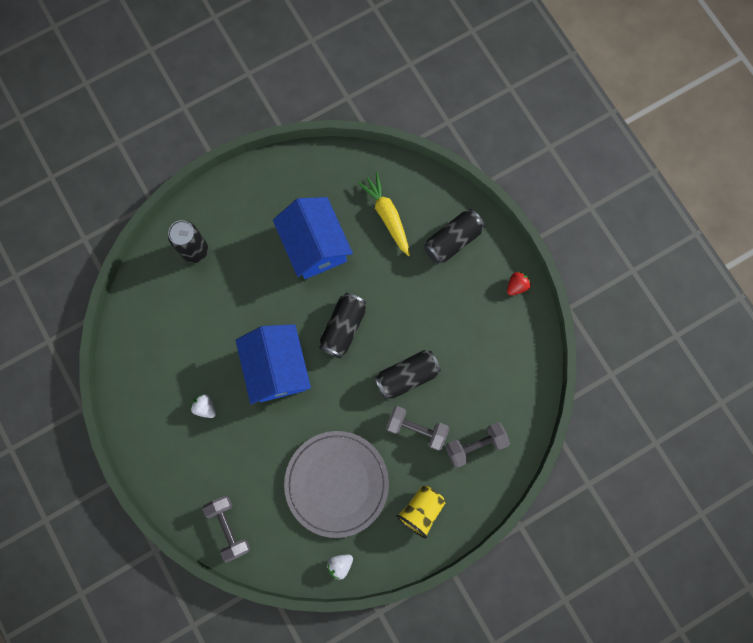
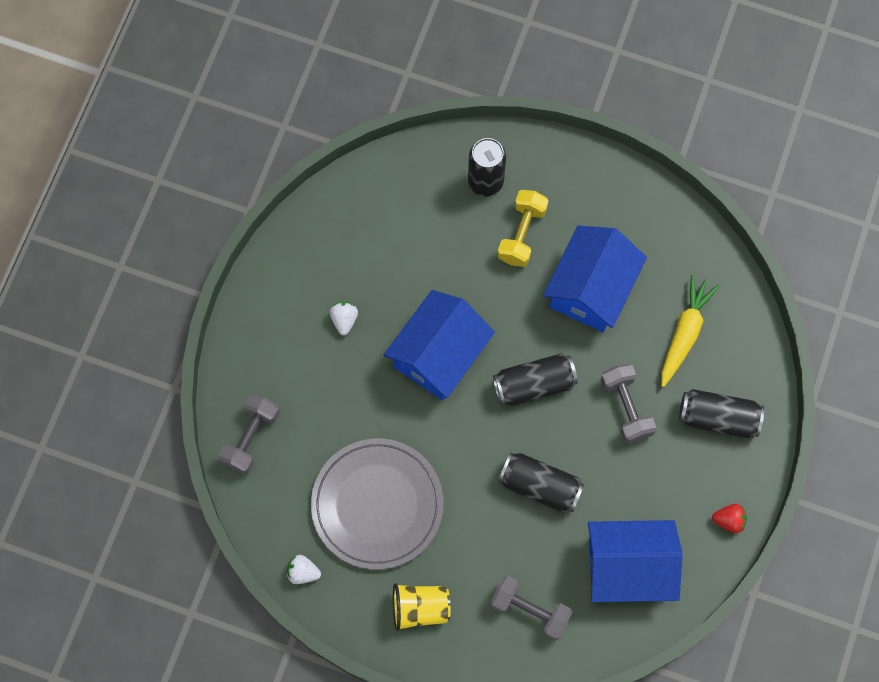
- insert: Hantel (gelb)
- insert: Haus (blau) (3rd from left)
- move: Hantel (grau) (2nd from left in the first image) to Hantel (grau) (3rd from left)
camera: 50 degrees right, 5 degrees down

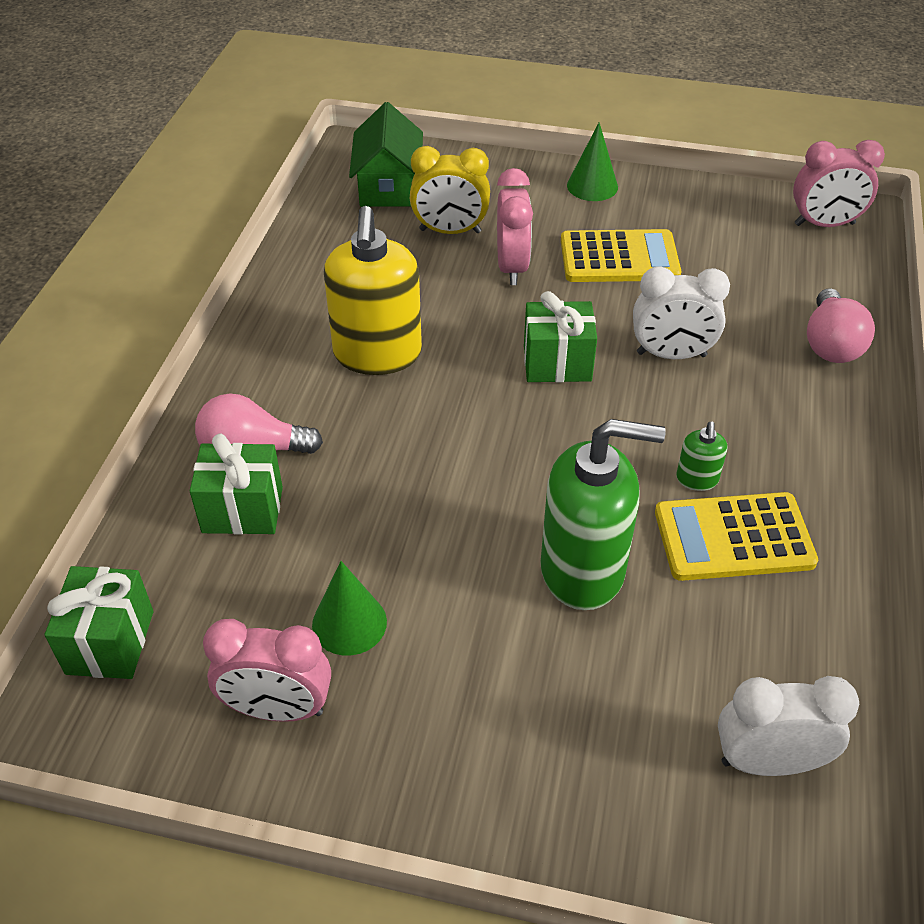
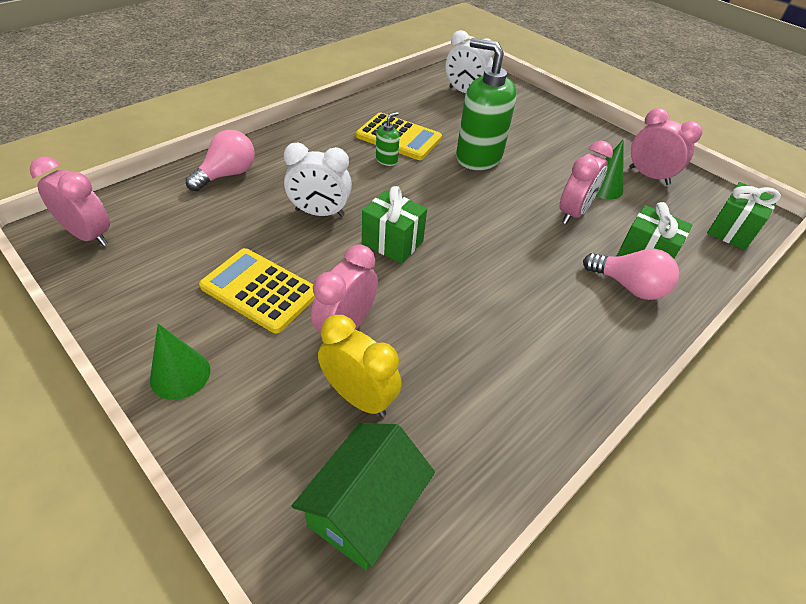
- rotate: Wecker (weiß) (1st from left) 150 degrees clockwise
- insert: Wecker (rosa) (3rd from left)
- delete: Seifenspender (gelb)
camera: 150 degrees left, 0 degrees up

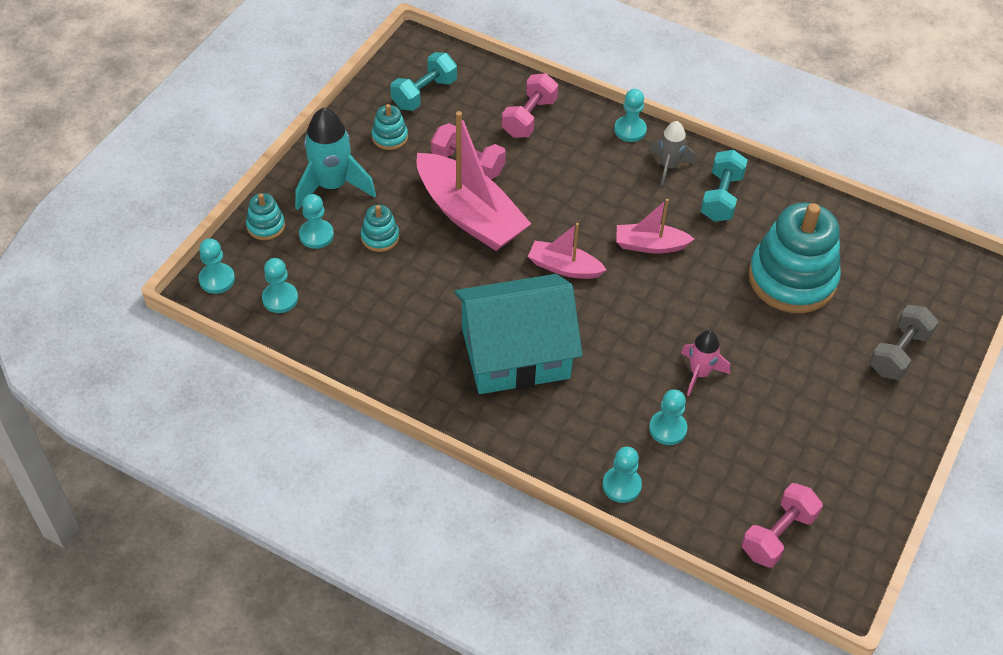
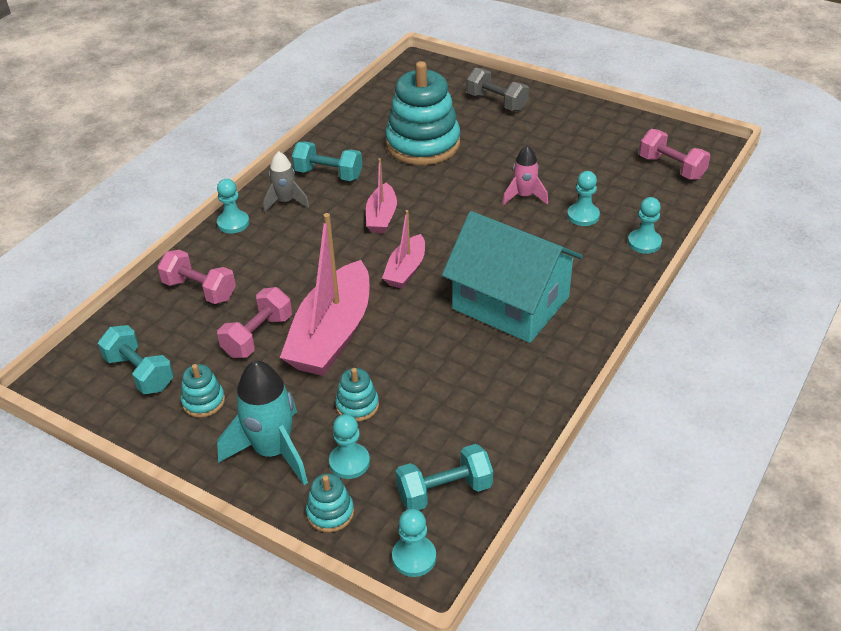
- rotate: Boot (rosa) (1st from left) 150 degrees clockwise
- replace: Bauer (türkis) (2nd from left) to Hantel (türkis) (3rd from left)
- rotate: Haus (türkis) 45 degrees counterclockwise
camera: 85 degrees left, 10 degrees down

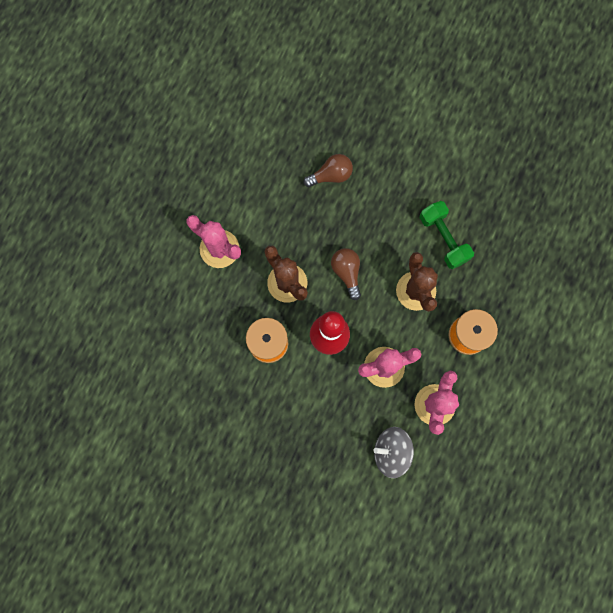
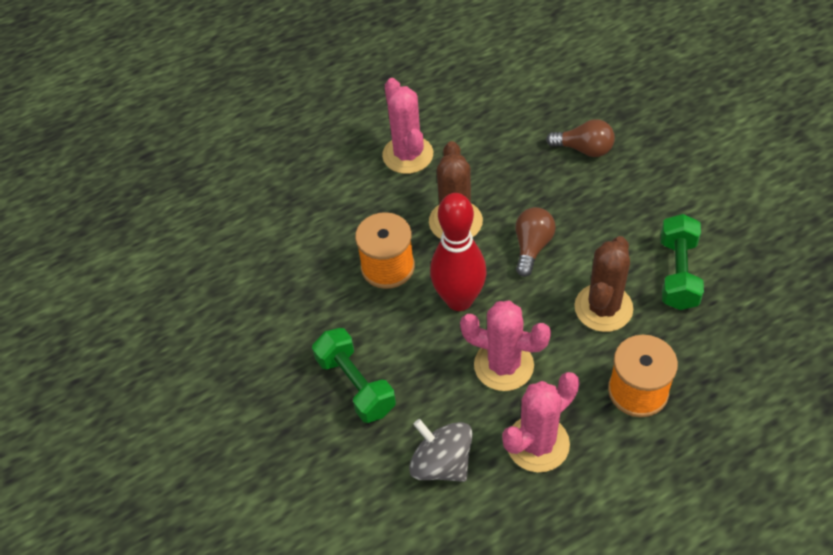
- insert: Hantel (grün) (1st from left)
camera: 40 degrees right, 25 degrees down

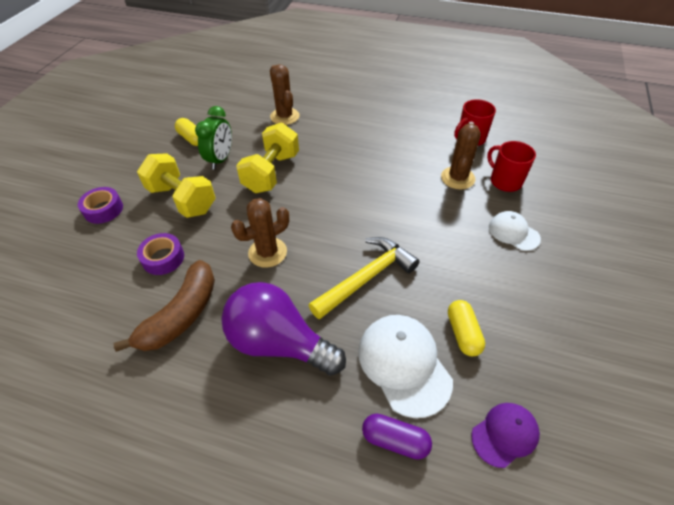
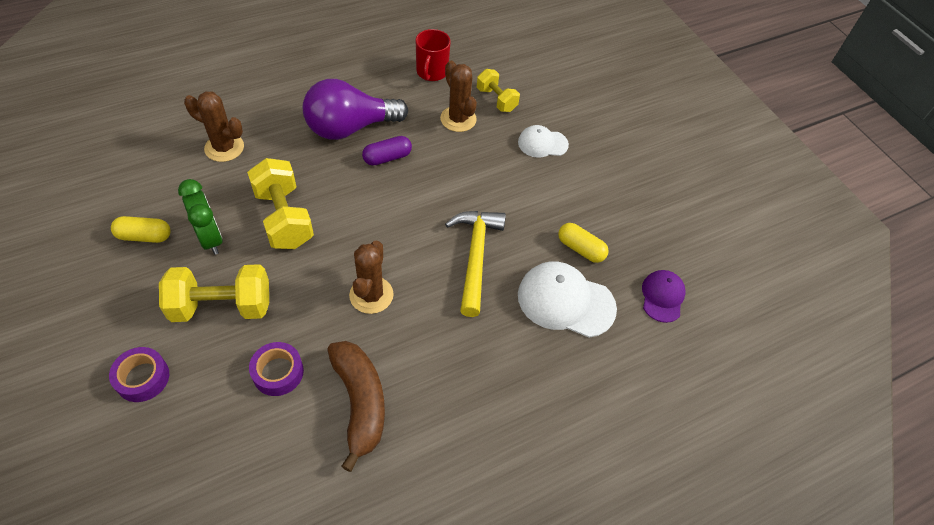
- move: Glühbirne (lila)
- move: Kapsel (lila)
- replace: Tasse (rot) (2nd from left) to Hantel (gelb) (3rd from left)
camera: 50 degrees left, 5 degrees up

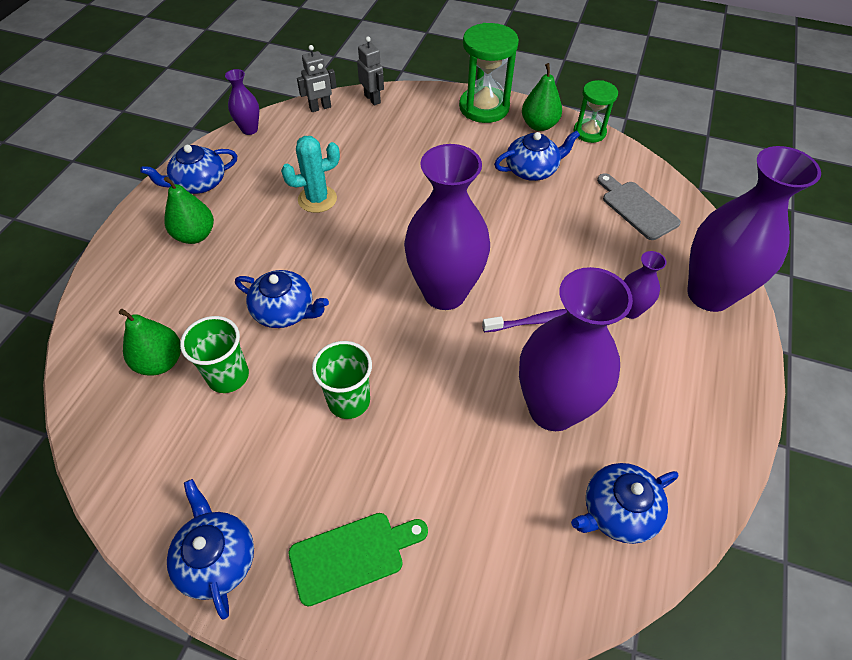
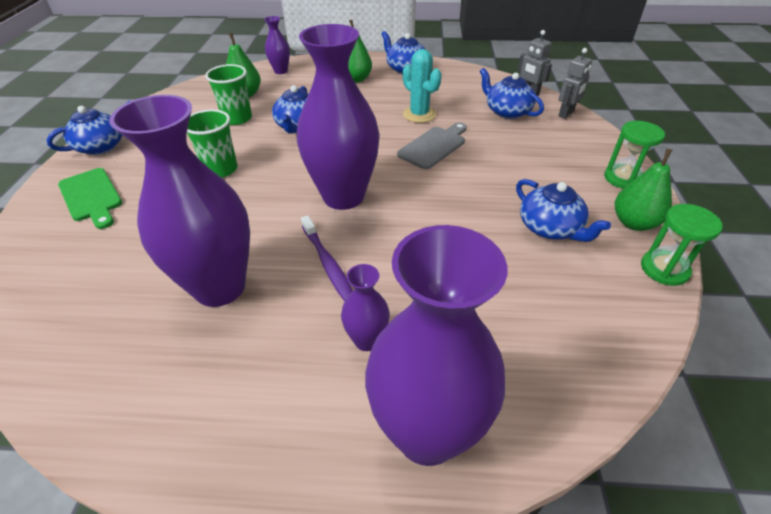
- move: Vase (lila) (1st from left in the first image) to Vase (lila) (2nd from left)
- move: Schneidebrett (grau)
- move: Teekanne (blau) (5th from left in the first image) to Teekanne (blau) (4th from left)
- resize: Sanduhr (grün) (1st from left) x0.63
camera: 75 degrees right, 10 degrees down

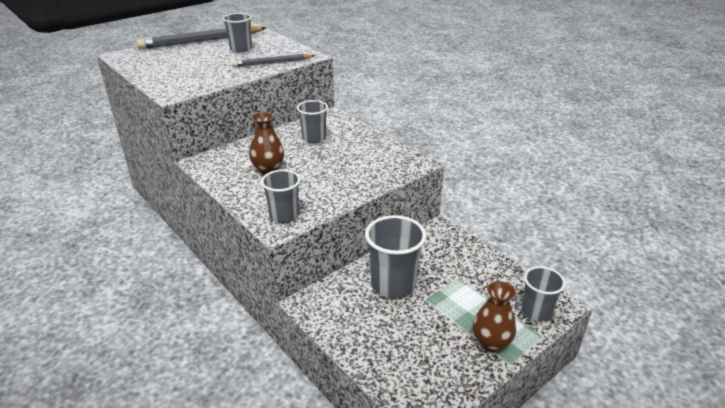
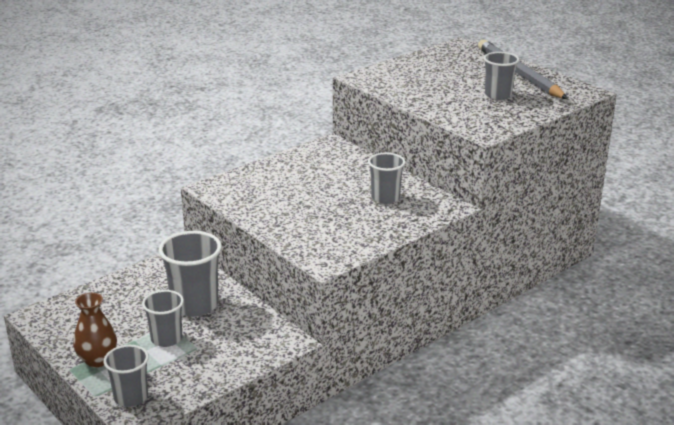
- move: Becher (grau) (2nd from left)
- delete: Bleistift (grau) (2nd from left)
- delete: Vase (braun) (1st from left)
camera: 90 degrees right, 5 degrees down

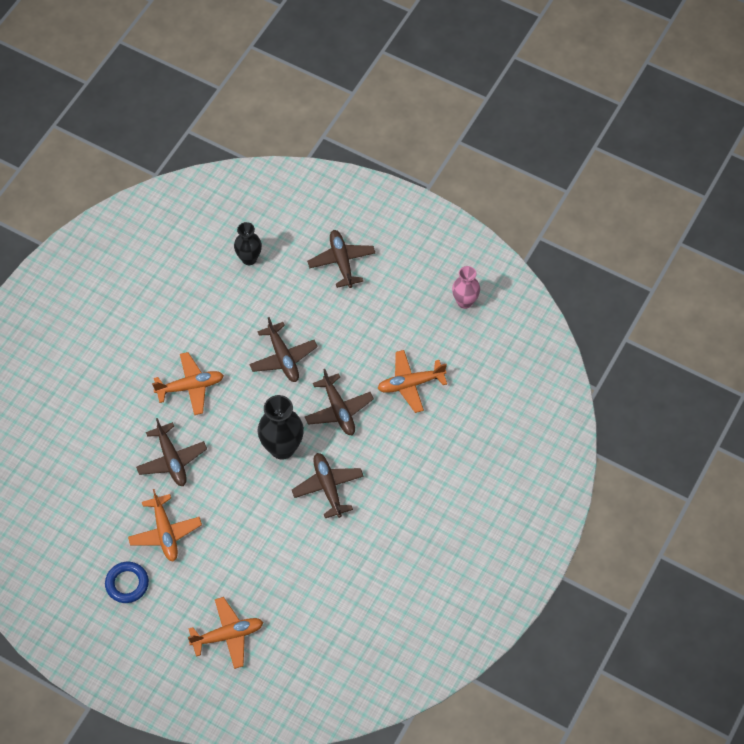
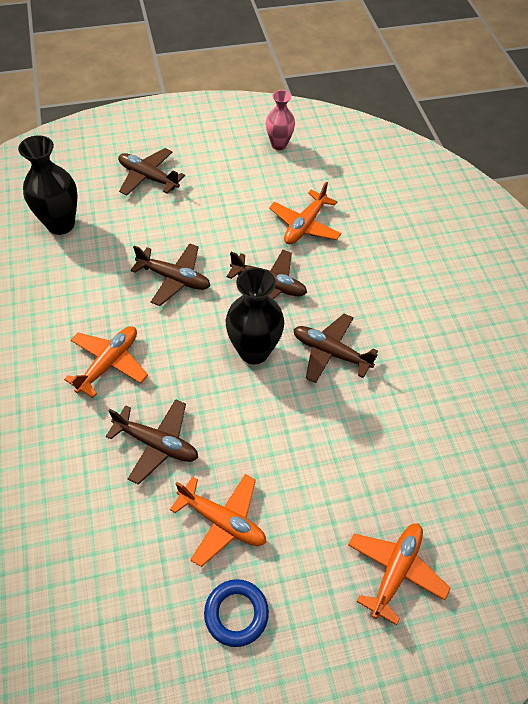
- resize: Vase (schwarz) (1st from left) x1.55
camera: 45 degrees left, 5 degrees down

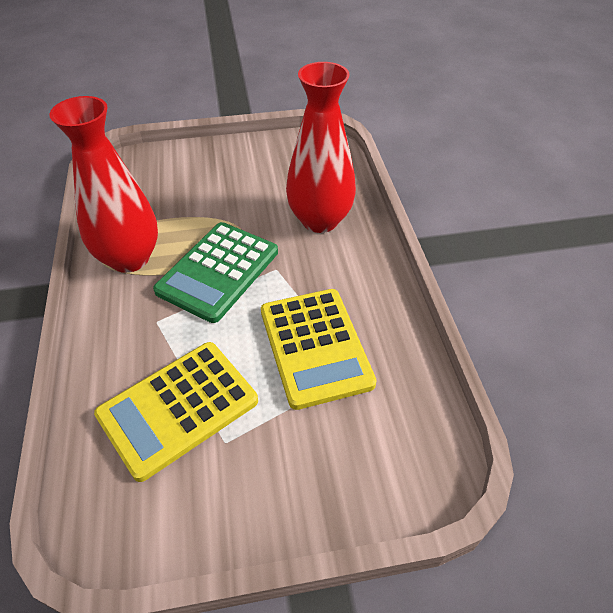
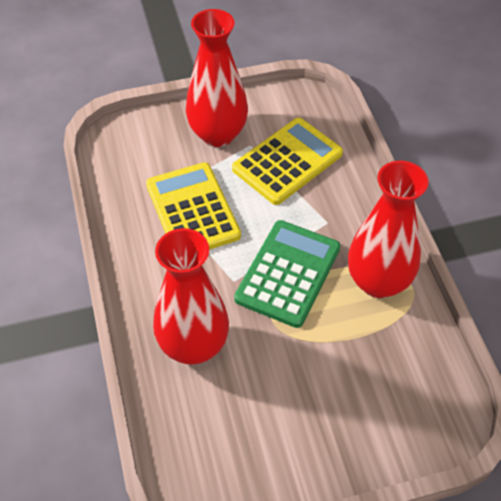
- insert: Vase (rot) (2nd from left)
camera: 175 degrees right, 5 degrees up

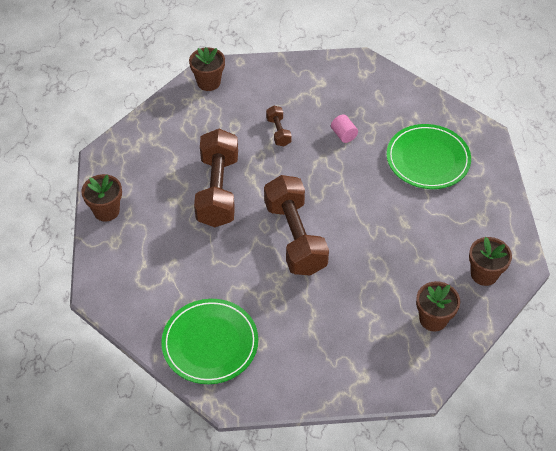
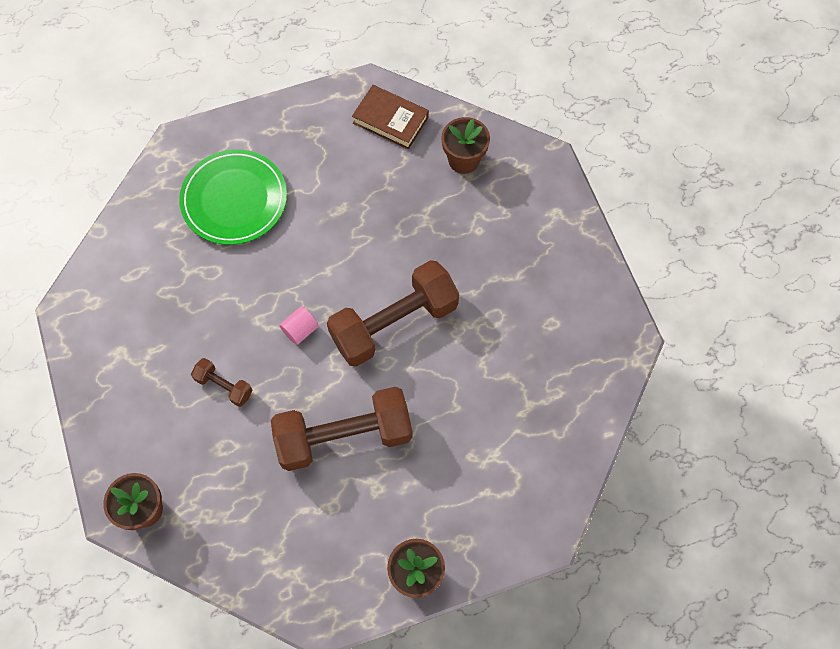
- rotate: Hantel (braun) (2nd from left in the first image) 60 degrees clockwise
- move: Vollzylinder (rosa)
- replace: Blumentopf (braun) (4th from left) to Buch (braun)
- delete: Teller (grün) (1st from left)
camera: 105 degrees left, 15 degrees up

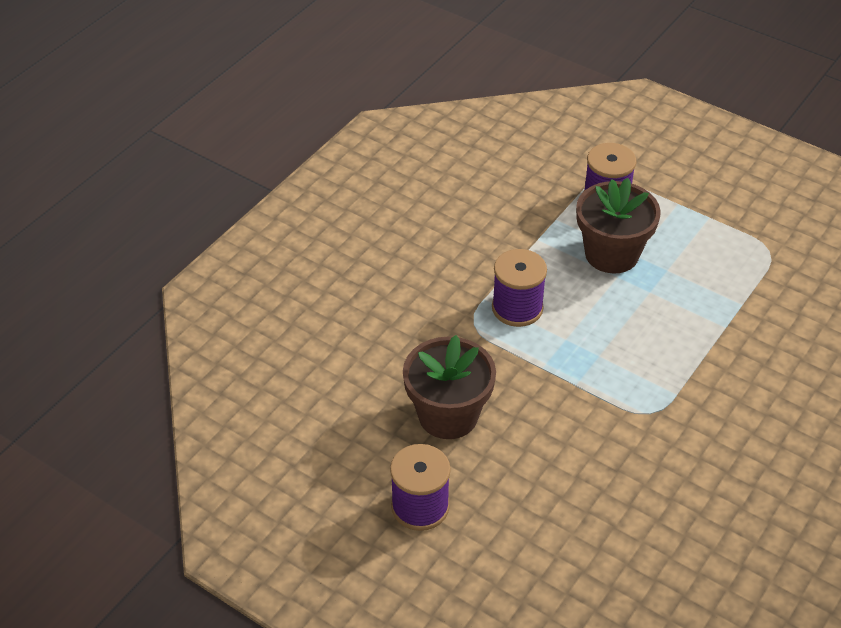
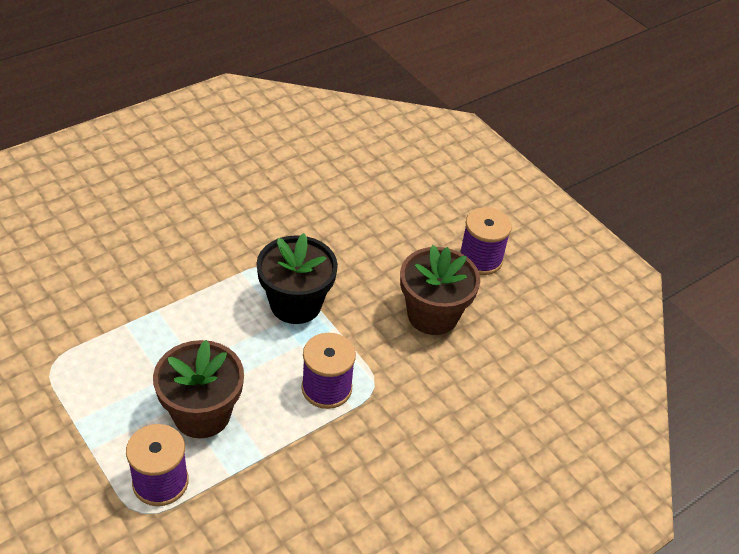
- insert: Blumentopf (schwarz)
camera: 165 degrees left, 0 degrees up

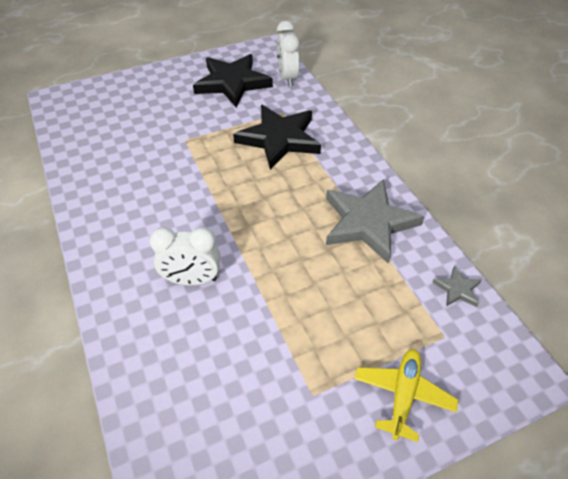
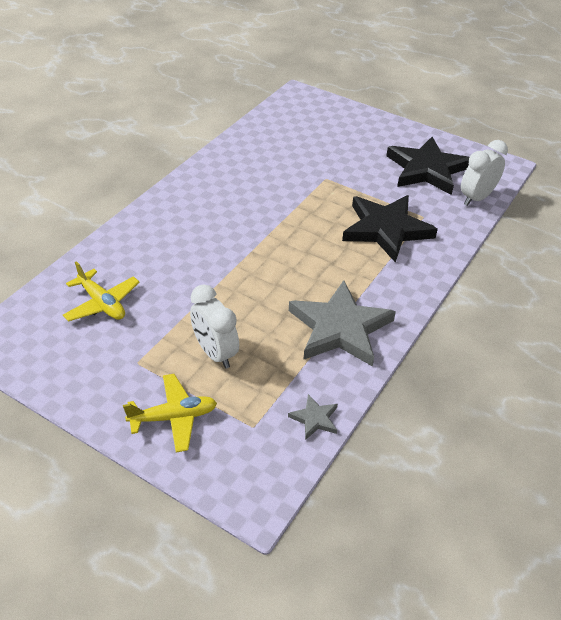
- insert: Flugzeug (gelb) (1st from left)
- move: Wecker (weiß) (1st from left)
camera: 55 degrees right, 5 degrees down

